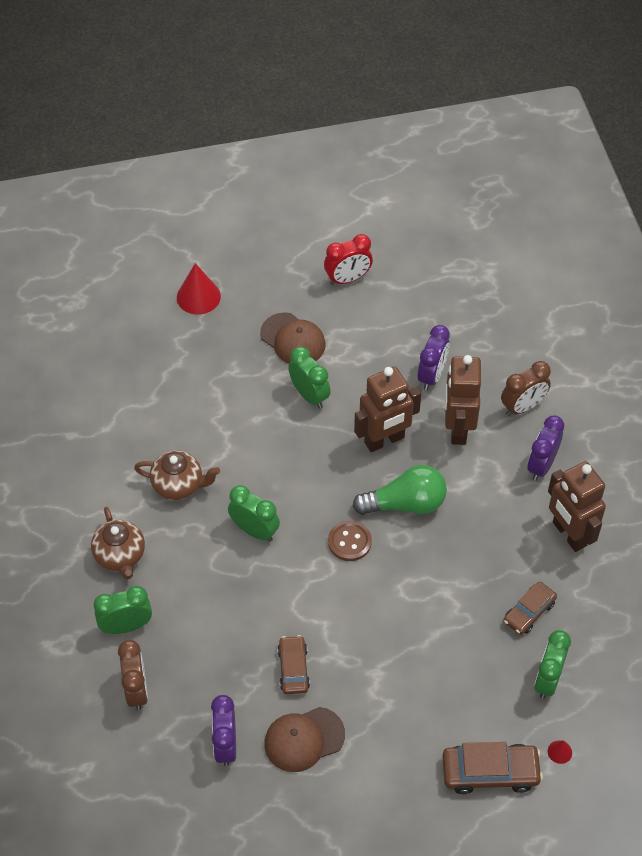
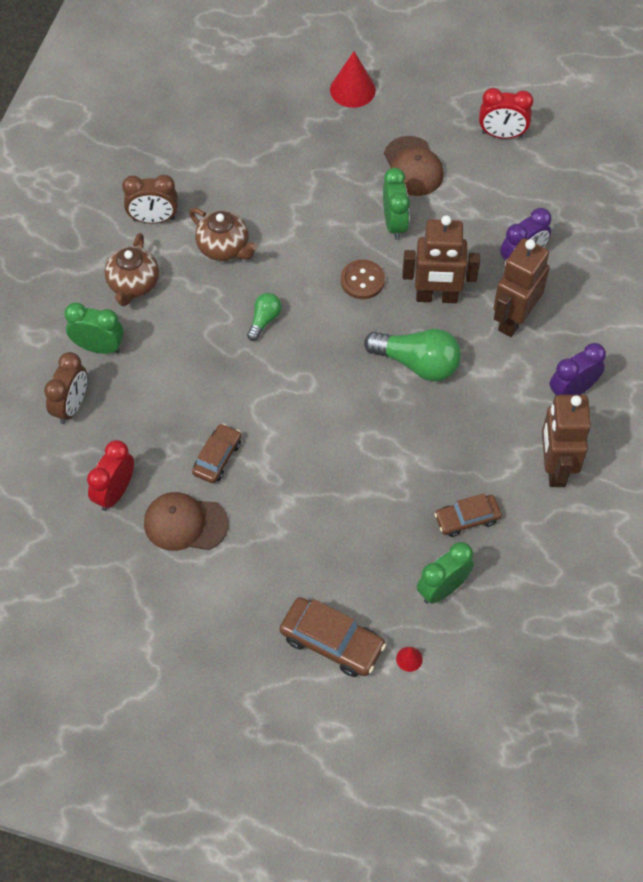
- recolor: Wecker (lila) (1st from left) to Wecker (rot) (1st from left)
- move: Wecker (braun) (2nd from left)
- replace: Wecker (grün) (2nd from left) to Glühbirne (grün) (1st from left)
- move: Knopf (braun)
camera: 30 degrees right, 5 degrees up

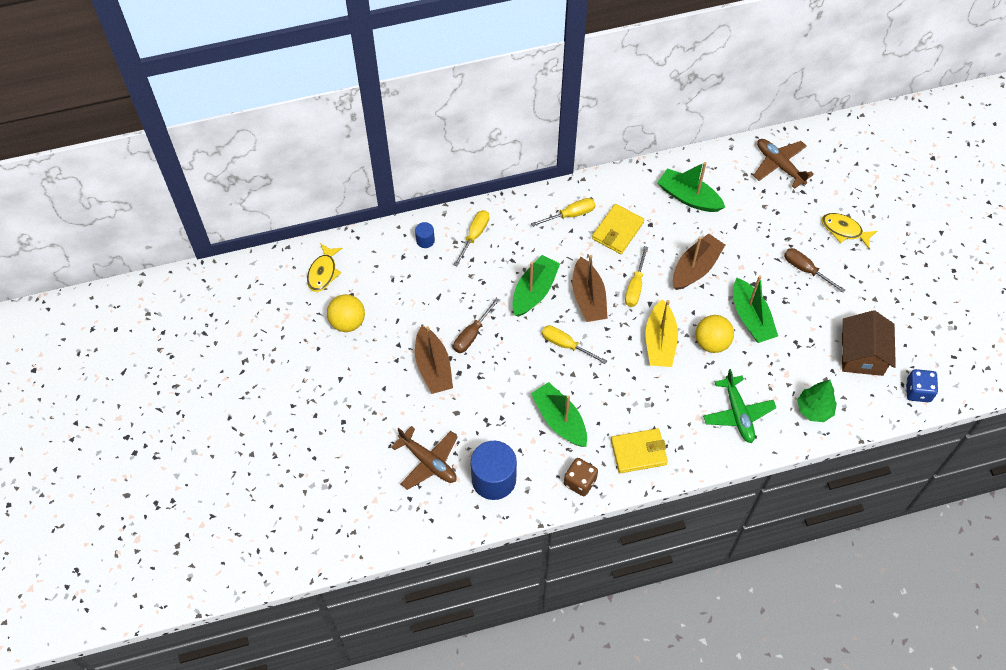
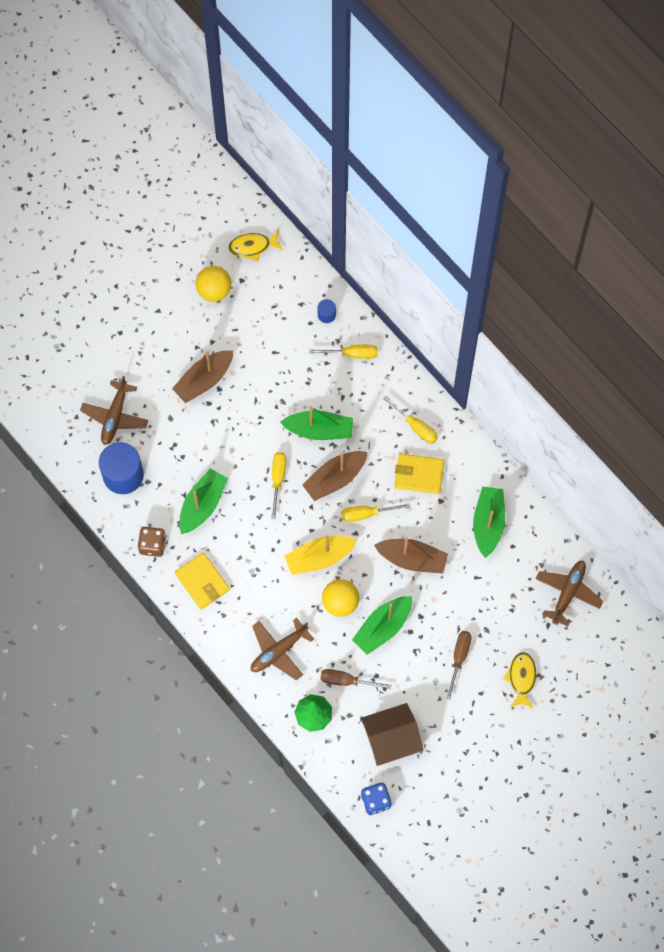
- recolor: Flugzeug (grün) to Flugzeug (braun) (2nd from left)
- move: Schraubenzieher (braun) (1st from left)
camera: 65 degrees right, 10 degrees up

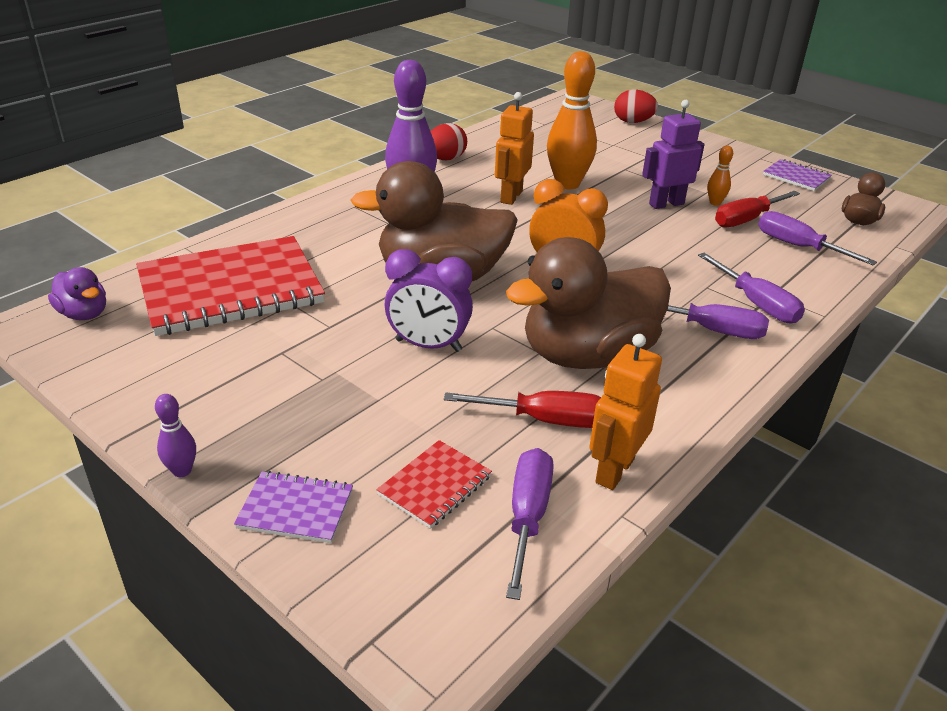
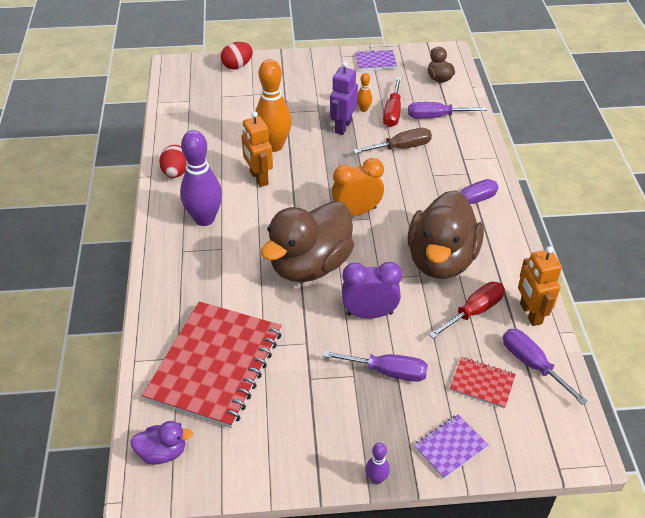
- move: Schraubenzieher (lila) (3rd from left in the first image) to Schraubenzieher (lila) (1st from left)
- rotate: Wecker (lila) 150 degrees counterclockwise
- insert: Schraubenzieher (braun)
- rotate: Notizbuch (rot) (2nd from left) 60 degrees counterclockwise
camera: 45 degrees left, 10 degrees up

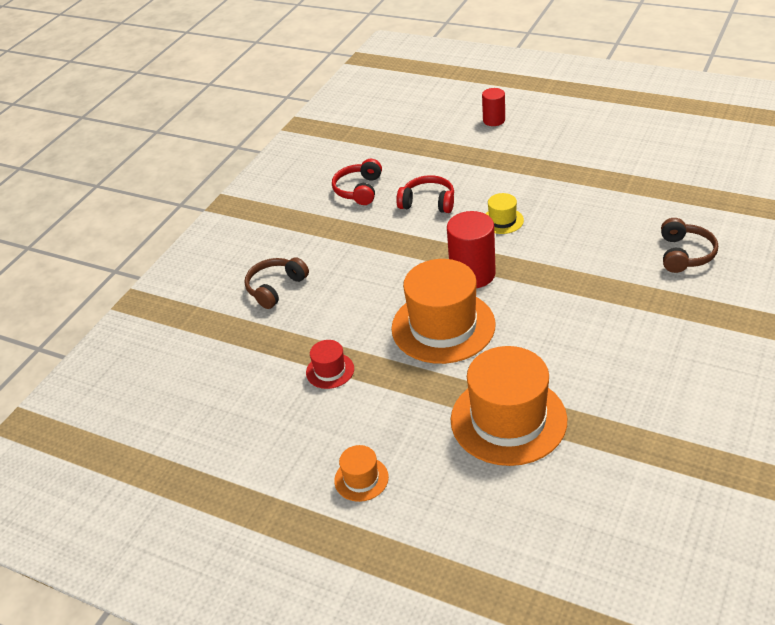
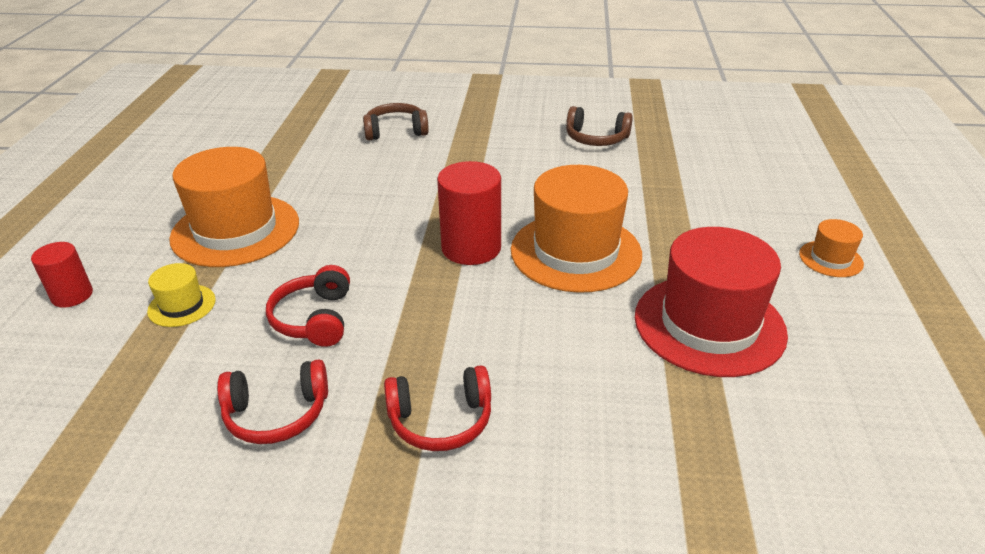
- move: Hut (gelb)
- move: Hut (orange) (3rd from left in the first image) to Hut (orange) (1st from left)
- insert: Kopfhörer (rot) (3rd from left)
- move: Kopfhörer (braun) (1st from left in the first image) to Kopfhörer (braun) (2nd from left)
- resize: Hut (rot) x2.20
camera: 115 degrees left, 5 degrees down

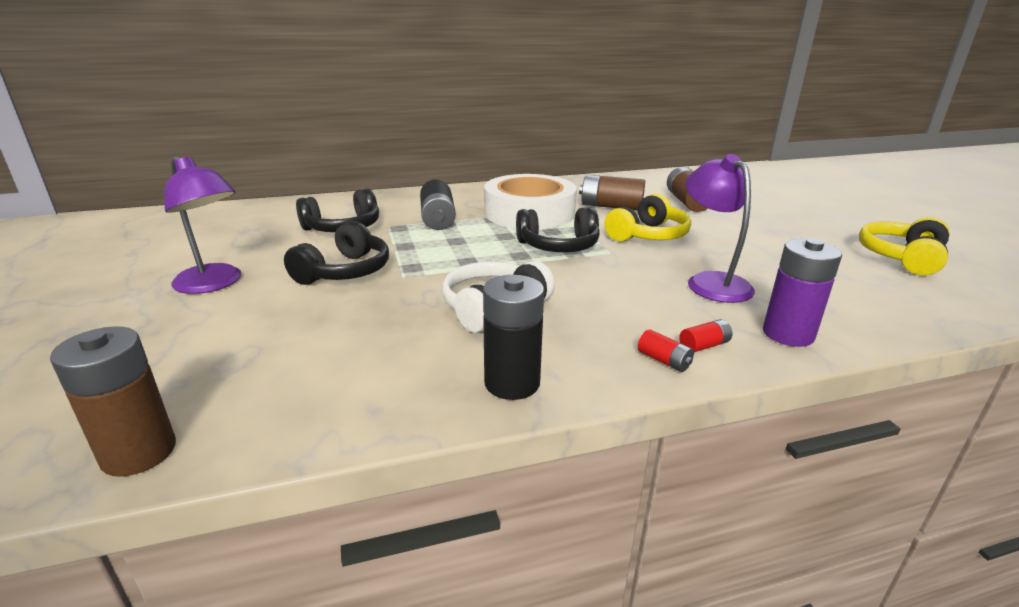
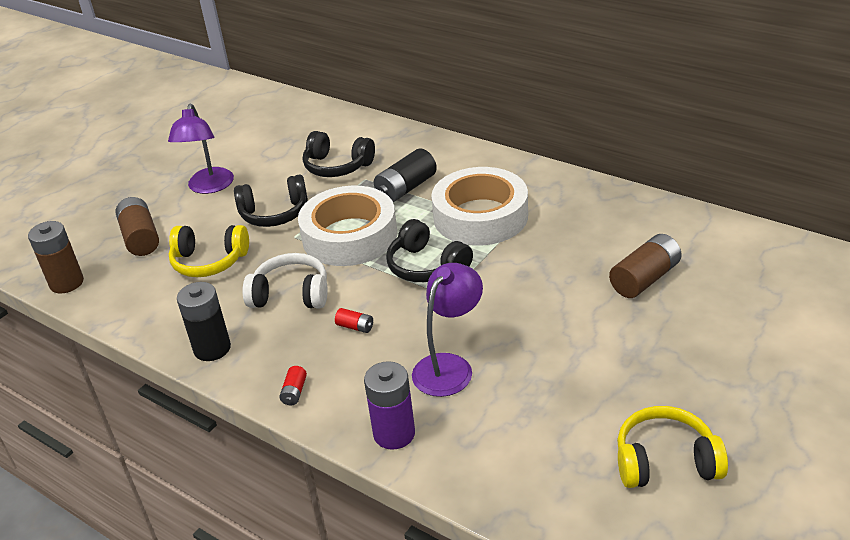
- move: Batterie (braun) (2nd from left)
- move: Kopfhörer (gelb) (1st from left)
- insert: Klebeband (weiß) (1st from left)
- move: Batterie (rot) (2nd from left)
camera: 55 degrees right, 10 degrees up

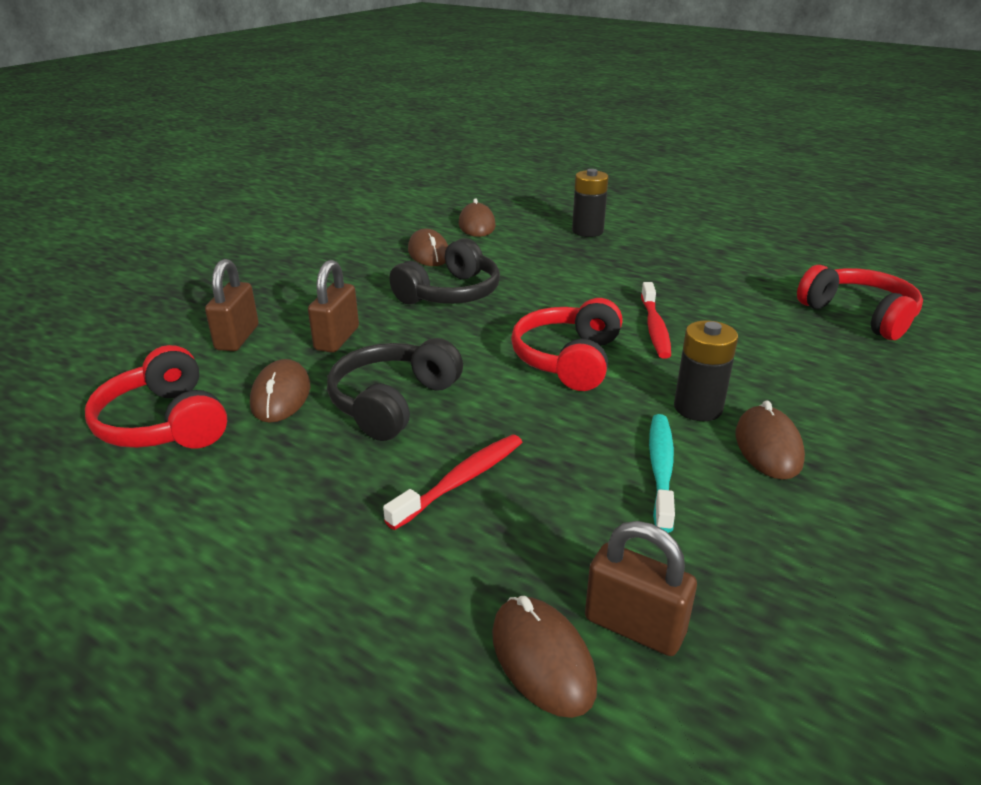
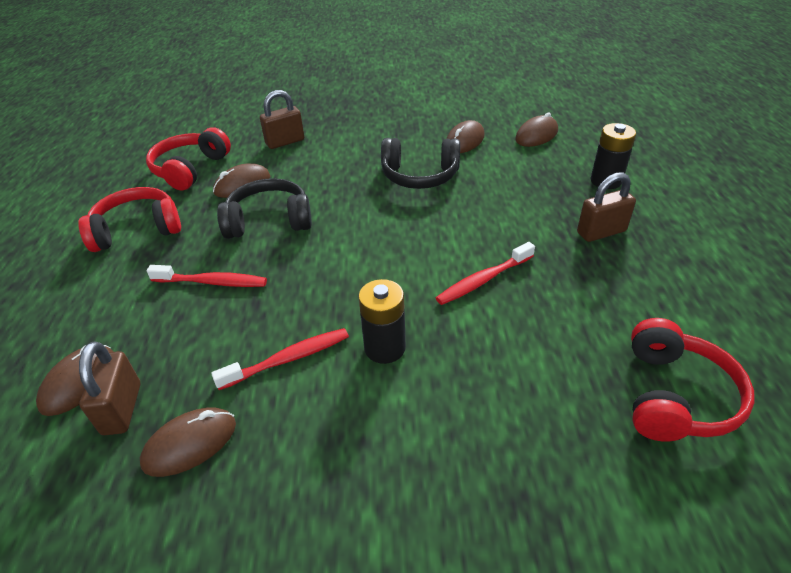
- move: Kopfhörer (rot) (2nd from left in the first image) to Kopfhörer (rot) (1st from left)
- move: Computermaus (braun) (5th from left in the first image) to Computermaus (braun) (2nd from left)
- recolor: Zahnbürste (türkis) to Zahnbürste (rot) (2nd from left)
- move: Vorhängeschloss (braun) (2nd from left in the first image) to Vorhängeschloss (braun) (3rd from left)
camera: 55 degrees right, 10 degrees up

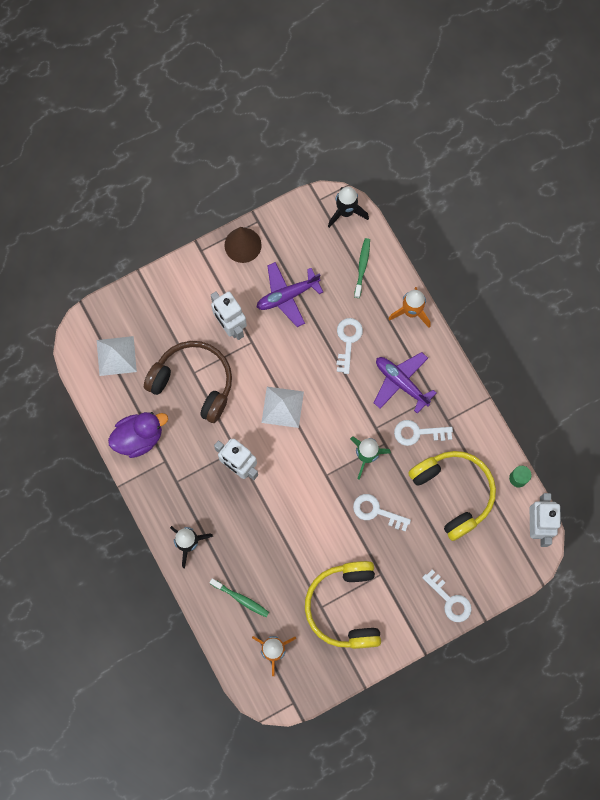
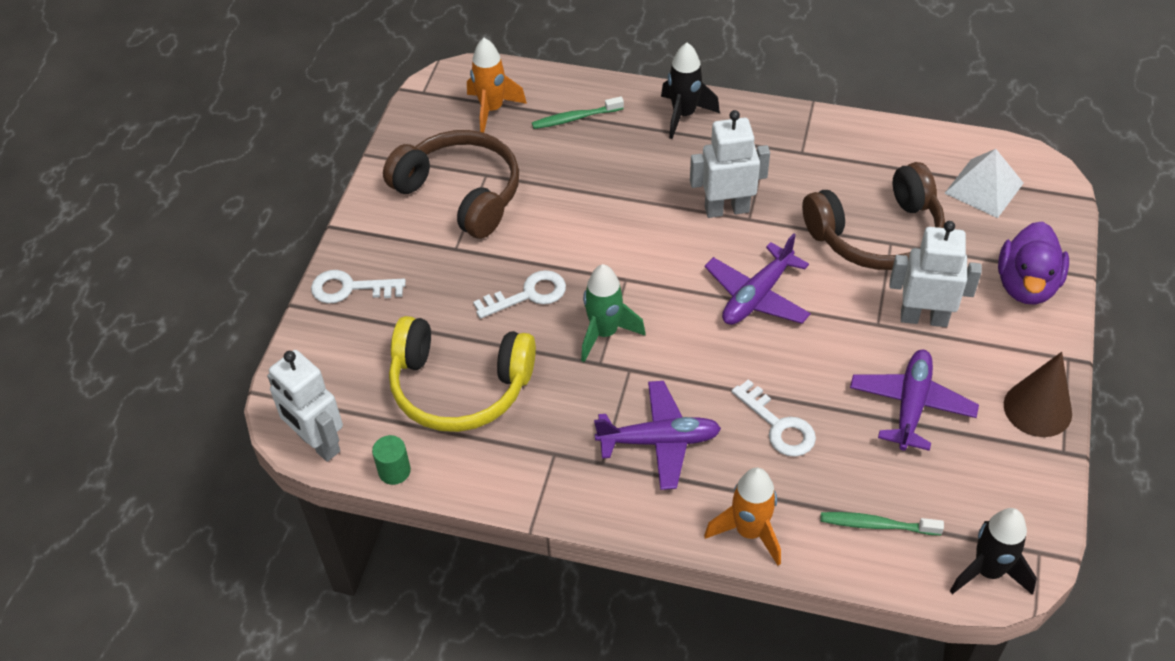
- recolor: Kopfhörer (gelb) (1st from left) to Kopfhörer (braun) (1st from left)
- replace: Pyramide (weiß) (2nd from left) to Flugzeug (lila) (2nd from left)
- rotate: Zahnbürste (grün) (2nd from left) 135 degrees clockwise
- move: Ente (lila)
- delete: Schlüssel (weiß) (3rd from left)
camera: 135 degrees right, 25 degrees down

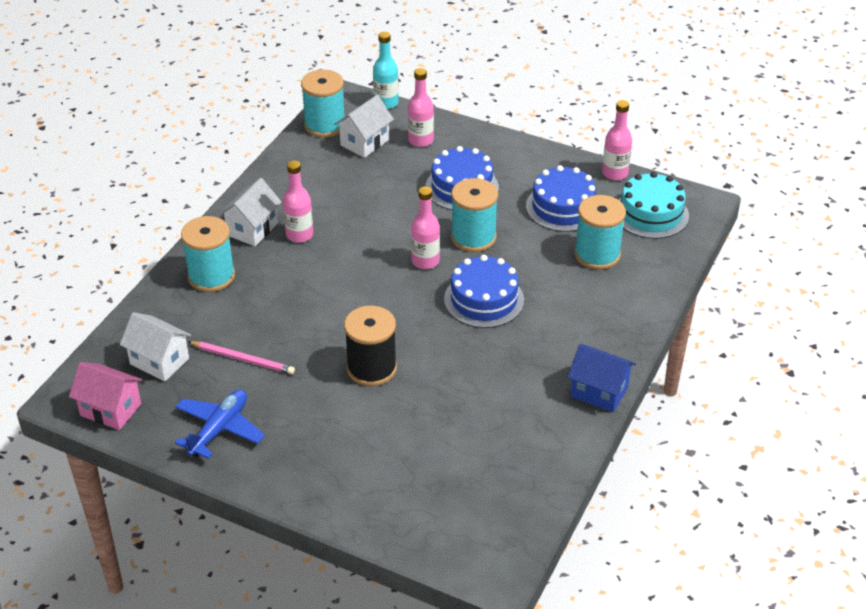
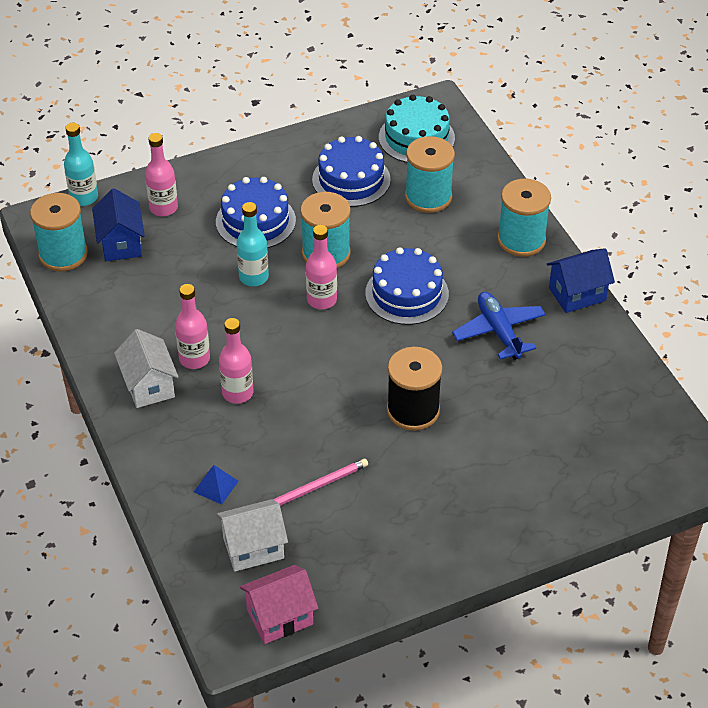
- recolor: Haus (weiß) (3rd from left) to Haus (blau) (1st from left)
- insert: Pyramide (blau)
- move: Flasche (rosa) (4th from left in the first image) to Flasche (rosa) (3rd from left)
- insert: Flasche (türkis) (2nd from left)
- move: Flugzeug (blau)
- move: Garnrolle (türkis) (1st from left in the first image) to Garnrolle (türkis) (4th from left)
camera: 50 degrees left, 5 degrees up

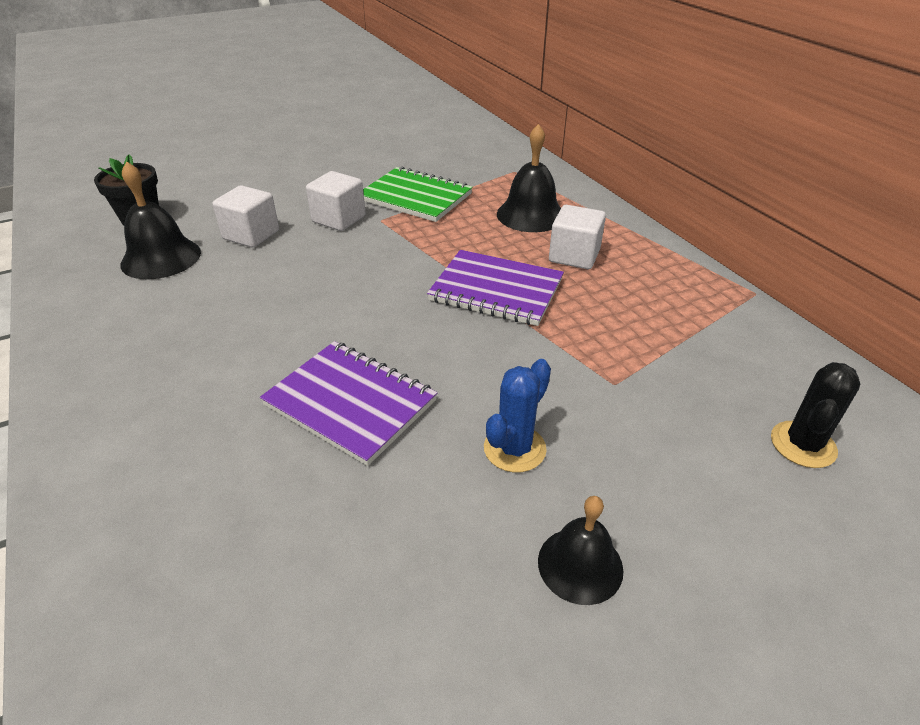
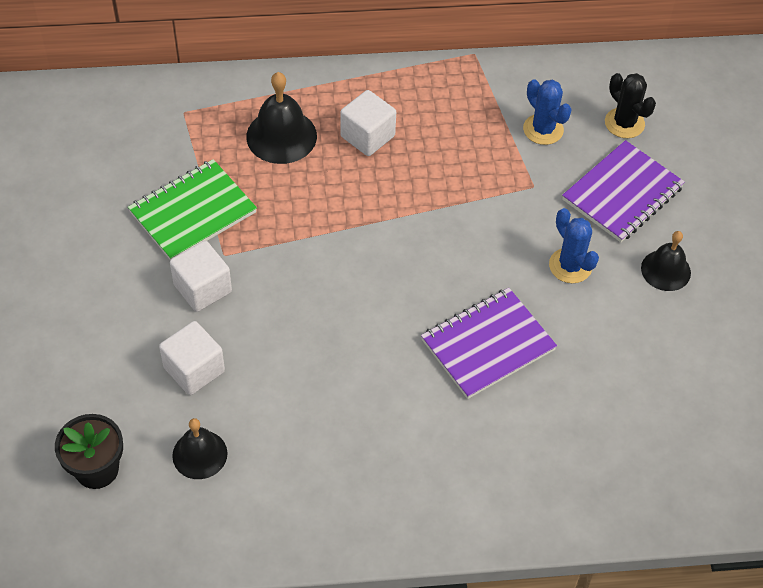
- resize: Glocke (schwarz) (1st from left) x0.67
- insert: Kaktus (blau) (1st from left)
- move: Notizbuch (lila) (2nd from left)
camera: 70 degrees left, 15 degrees up

